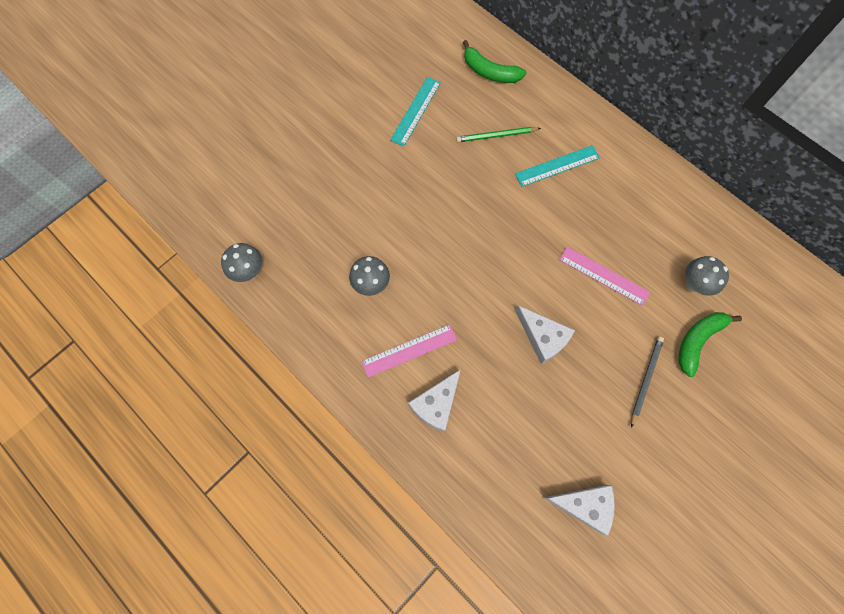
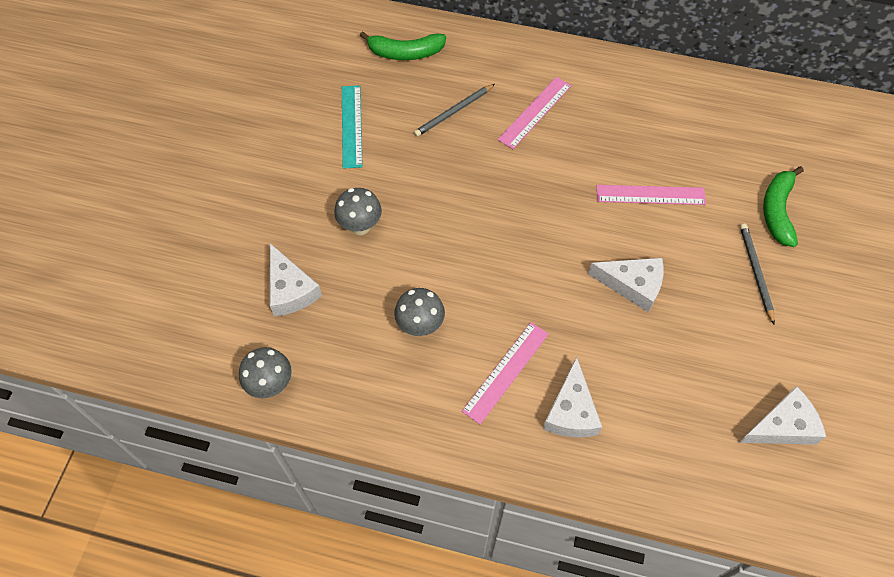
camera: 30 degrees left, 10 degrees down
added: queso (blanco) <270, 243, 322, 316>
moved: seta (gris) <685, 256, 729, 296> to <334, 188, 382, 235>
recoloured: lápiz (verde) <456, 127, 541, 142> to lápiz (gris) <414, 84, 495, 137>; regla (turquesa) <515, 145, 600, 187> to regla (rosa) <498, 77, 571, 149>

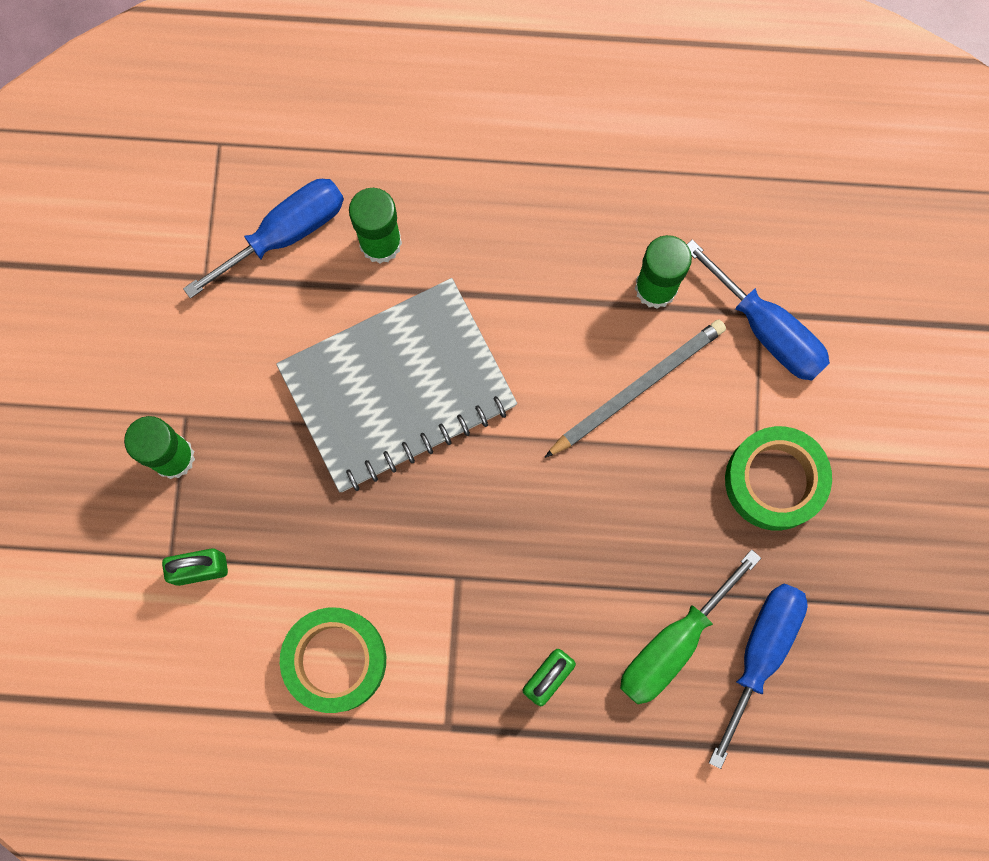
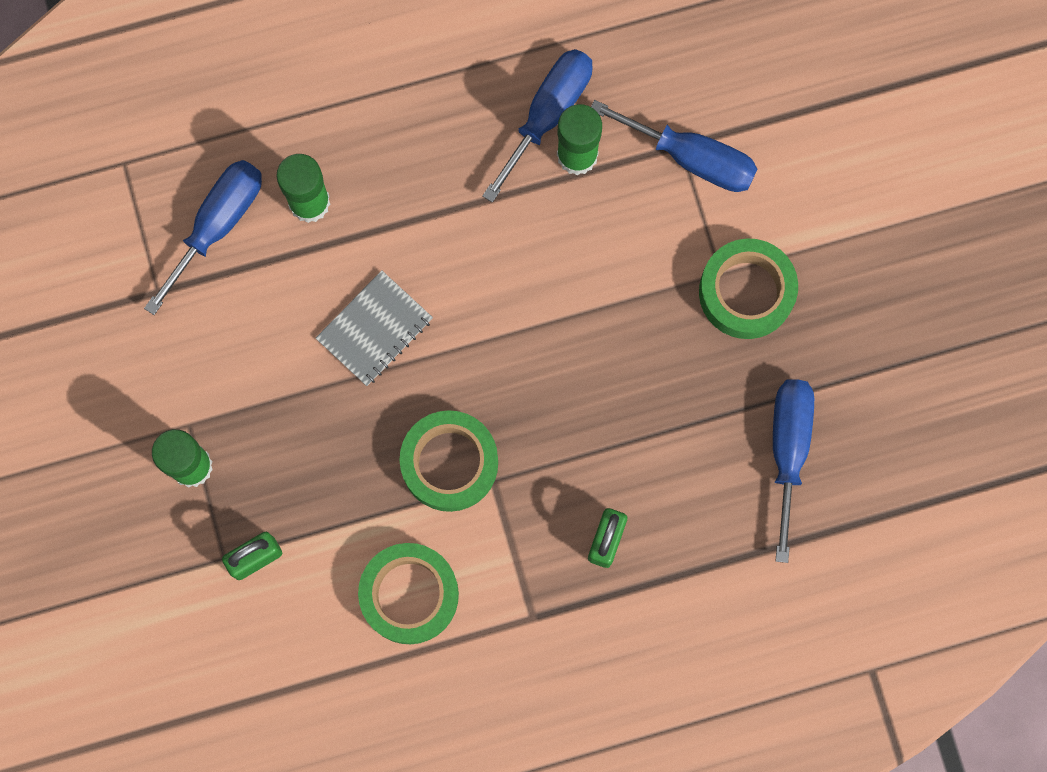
camera: 20 degrees left, 0 degrees up
removed: lápiz (gris) <544, 320, 726, 458>; destornillador (verde) <620, 550, 761, 704>
added: destornillador (azul) <482, 49, 593, 203>; cinta adhesiva (verde) <399, 410, 498, 512>
resized: cuaderno (gris) <276, 278, 517, 492> = <316, 270, 433, 386> x0.50

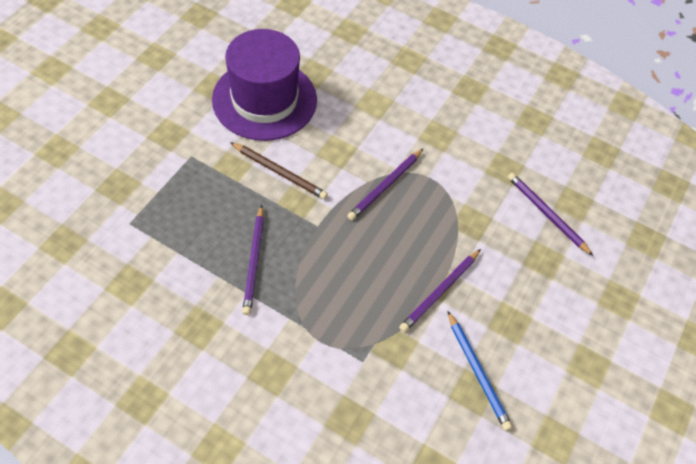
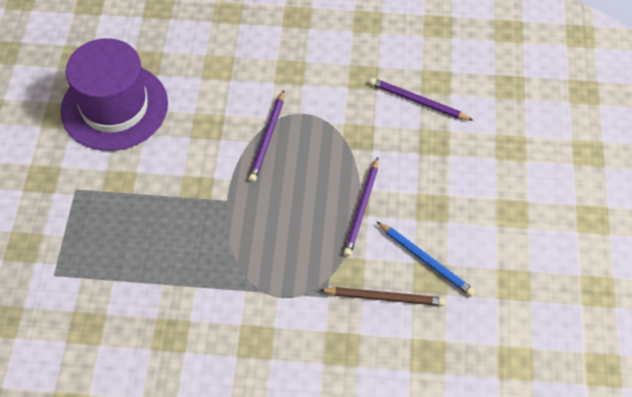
camera: 20 degrees left, 0 degrees up
removed: lápiz (morado) <242, 205, 264, 315>
moved: lápiz (marrón) <230, 142, 328, 199> to <320, 287, 446, 306>

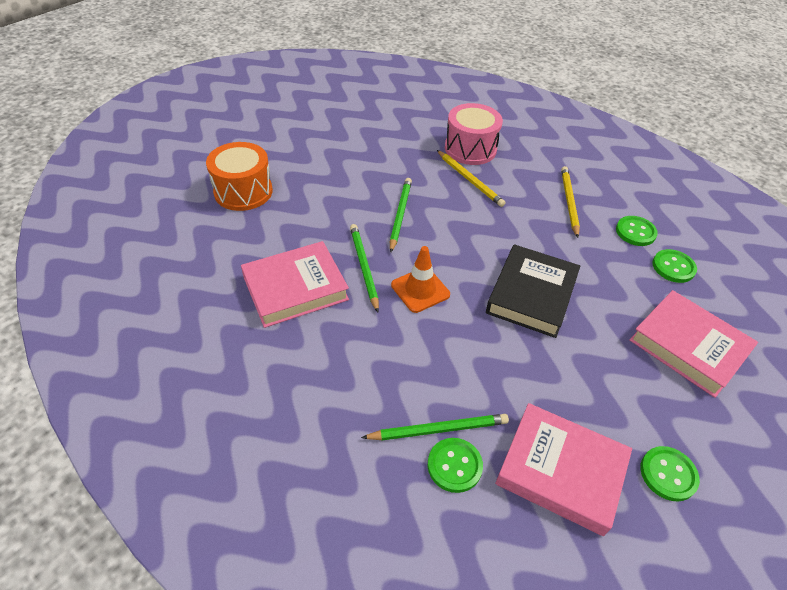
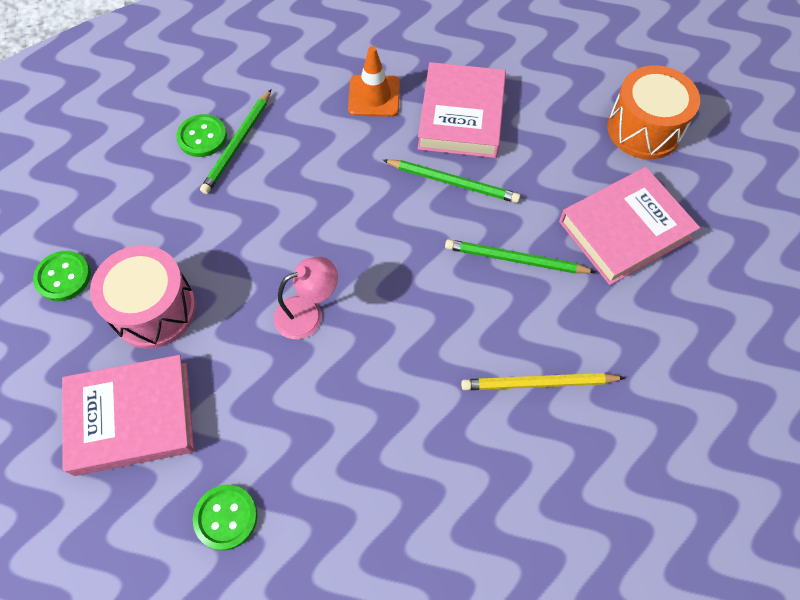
camera: 125 degrees right, 15 degrees up
removed: lápiz (amarillo) <561, 166, 580, 238>; botón (verde) <616, 216, 658, 246>
moved: tambor (rosa) <445, 103, 503, 165> to <90, 245, 196, 349>; cono de tráfico (naranja) <391, 246, 450, 313> to <348, 46, 400, 117>; libro (rosa) <495, 403, 632, 536> to <559, 167, 700, 285>
replaced: libro (negro) <486, 244, 580, 338> to lámpara (rosa) <274, 257, 338, 339>
turned: lápiz (verde) <390, 178, 412, 252> = <445, 239, 595, 274> 150 degrees clockwise

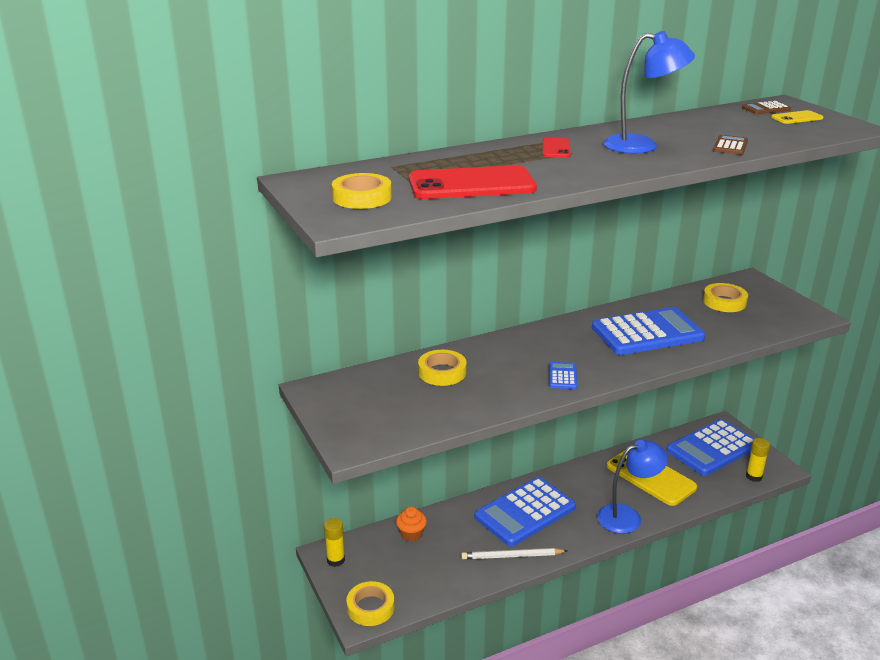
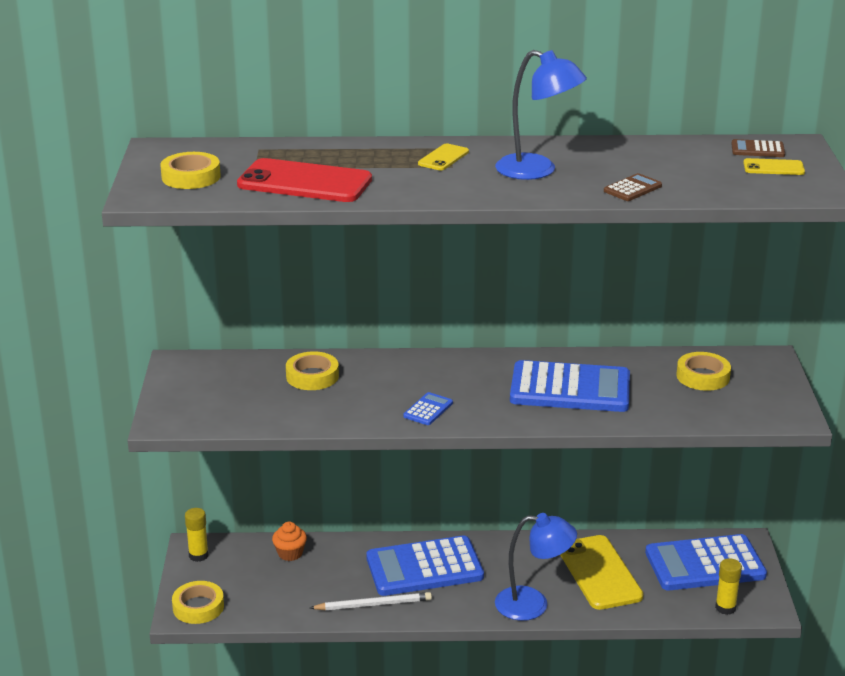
camera: 25 degrees right, 0 degrees up
recoloured: móvil (rojo) <543, 138, 571, 158> to móvil (amarillo) <418, 144, 469, 170>
turned: lápiz (blanco) <461, 548, 567, 559> = <310, 592, 432, 610> 150 degrees clockwise

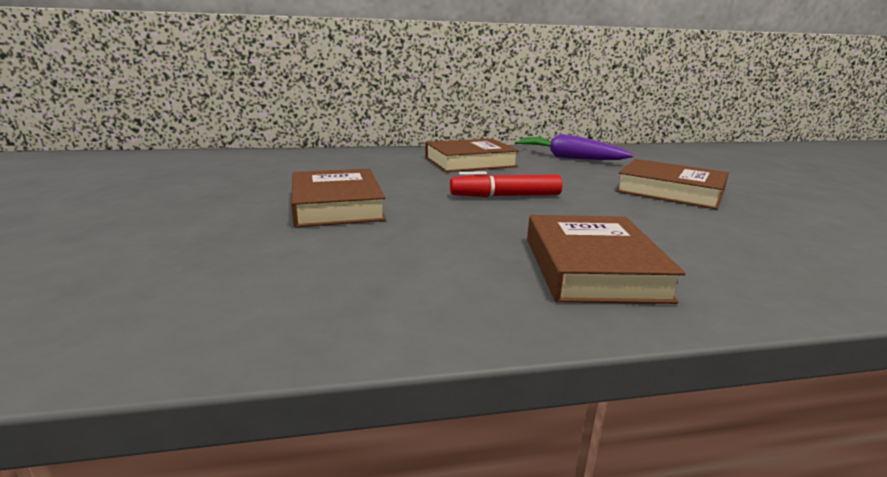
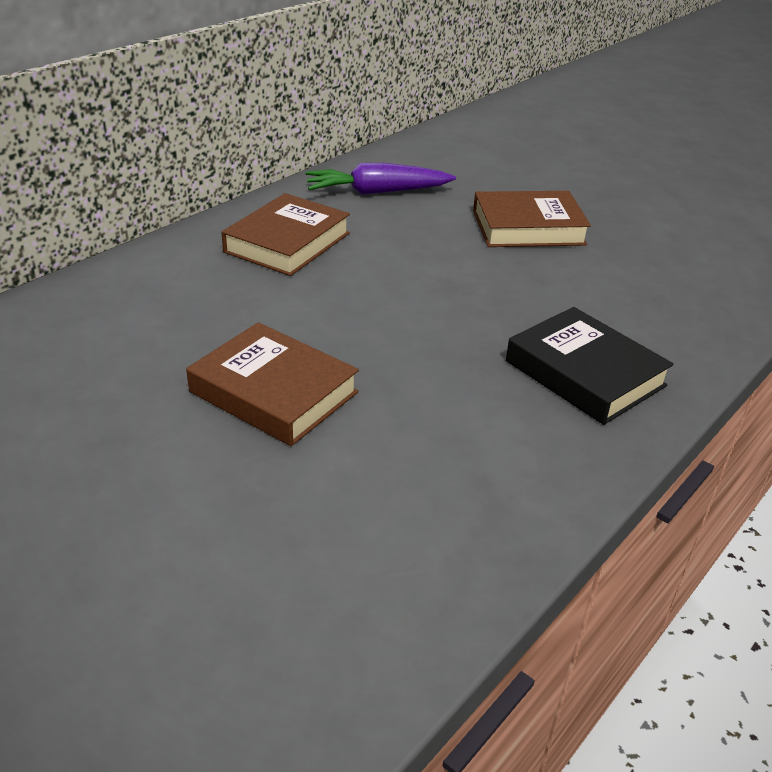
camera: 40 degrees left, 15 degrees up
removed: rotulador (rojo) <450, 172, 563, 197>
recoloured: libro (marrón) <527, 215, 686, 304> to libro (negro) <506, 307, 674, 425>

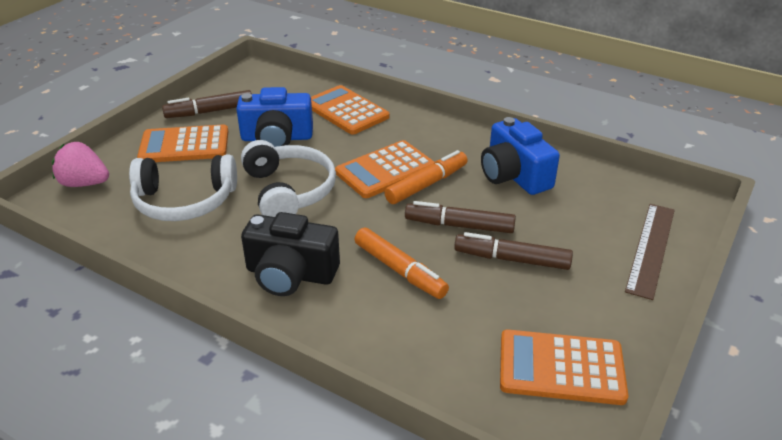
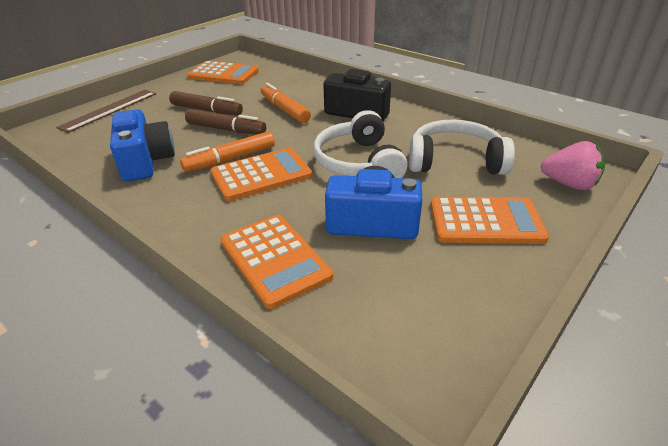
camera: 170 degrees left, 0 degrees up
removed: rotulador (marrón) <162, 90, 252, 118>

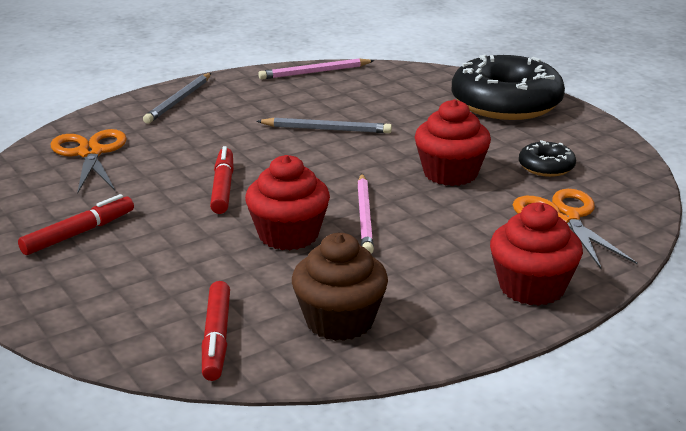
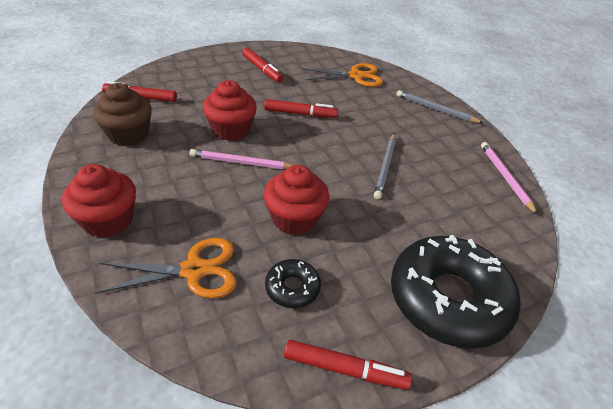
camera: 95 degrees right, 15 degrees up
added: rotulador (rojo) <284, 340, 412, 390>

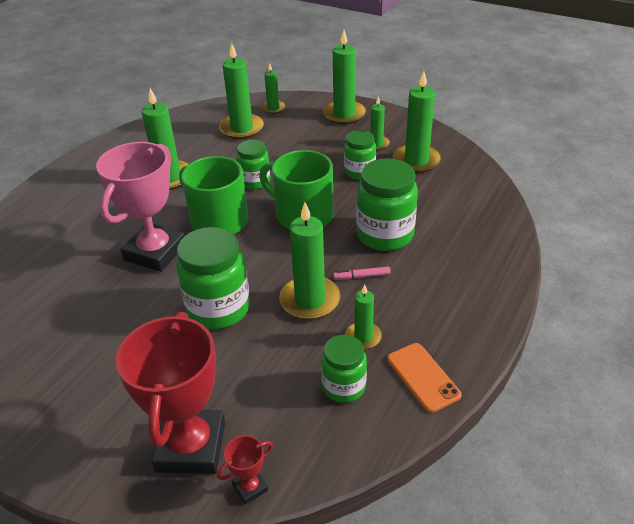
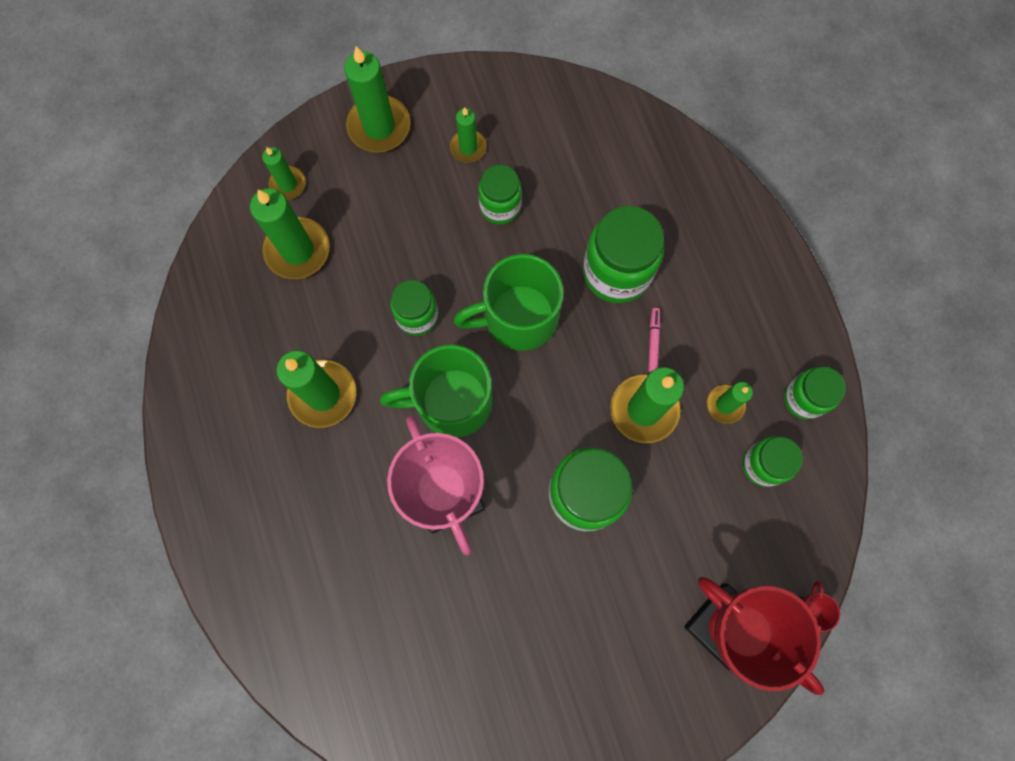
camera: 50 degrees left, 35 degrees up
removed: vela (verde) <393, 71, 441, 173>
replaced: móvil (naranja) <387, 343, 461, 413> to tarro (verde) <784, 367, 846, 419>
turned: rotulador (rosa) <333, 266, 390, 280> = <648, 308, 660, 372> 150 degrees clockwise

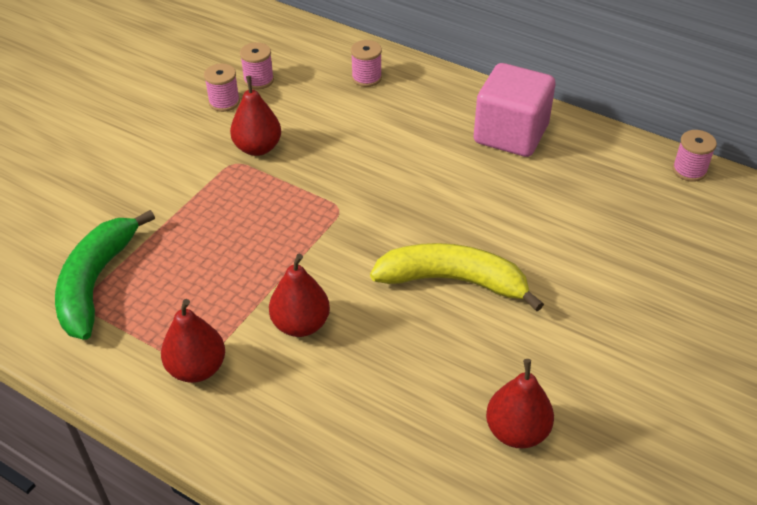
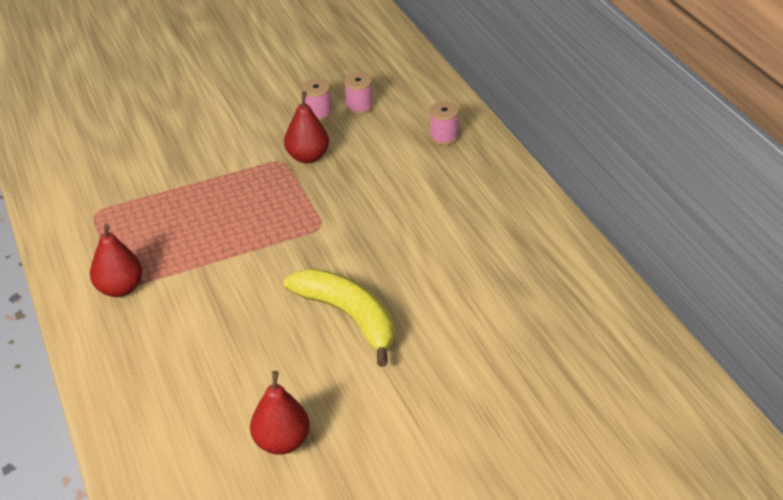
camera: 35 degrees right, 5 degrees down
removed: cubo (rosa) <474, 63, 555, 157>; carrete (rosa) <672, 130, 717, 182>; plátano (verde) <55, 210, 155, 340>; pera (rojo) <269, 254, 330, 337>

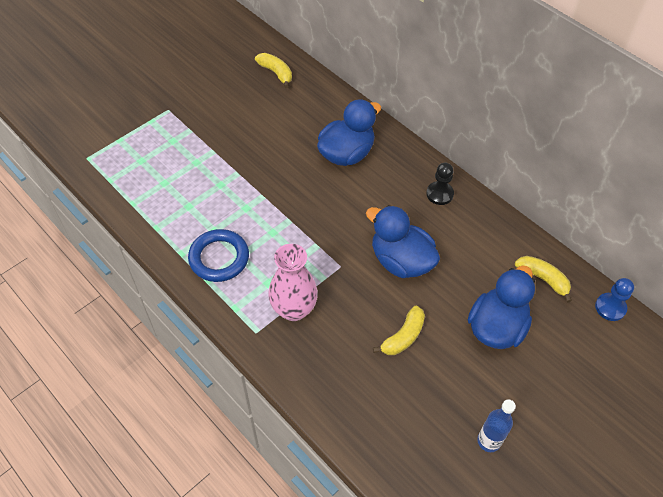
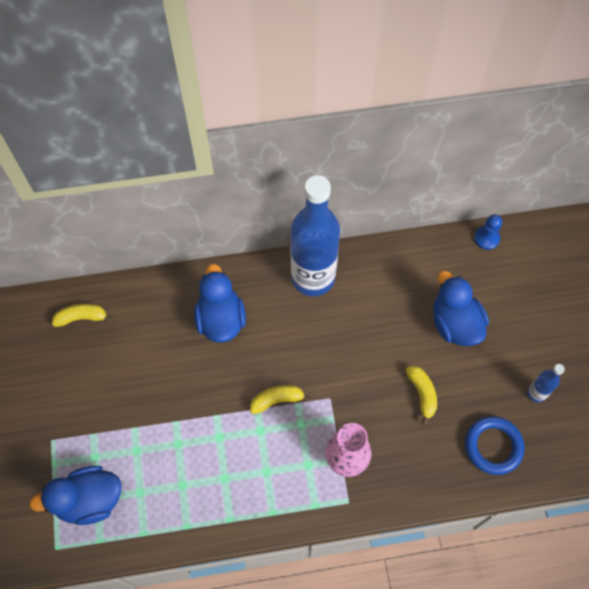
camera: 55 degrees left, 10 degrees up
moved: pato (azul) <366, 205, 440, 278> to <29, 466, 121, 525>; anillo (azul) <188, 229, 249, 282> to <465, 416, 525, 475>; plátano (amarillo) <515, 256, 572, 303> to <250, 385, 311, 414>
replaced: peón (negro) <426, 163, 454, 205> to botella (azul) <290, 175, 340, 296>

